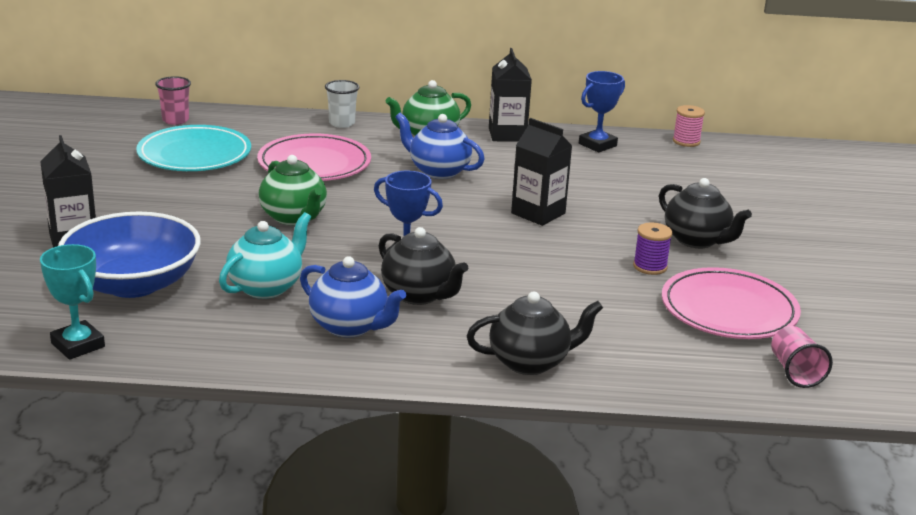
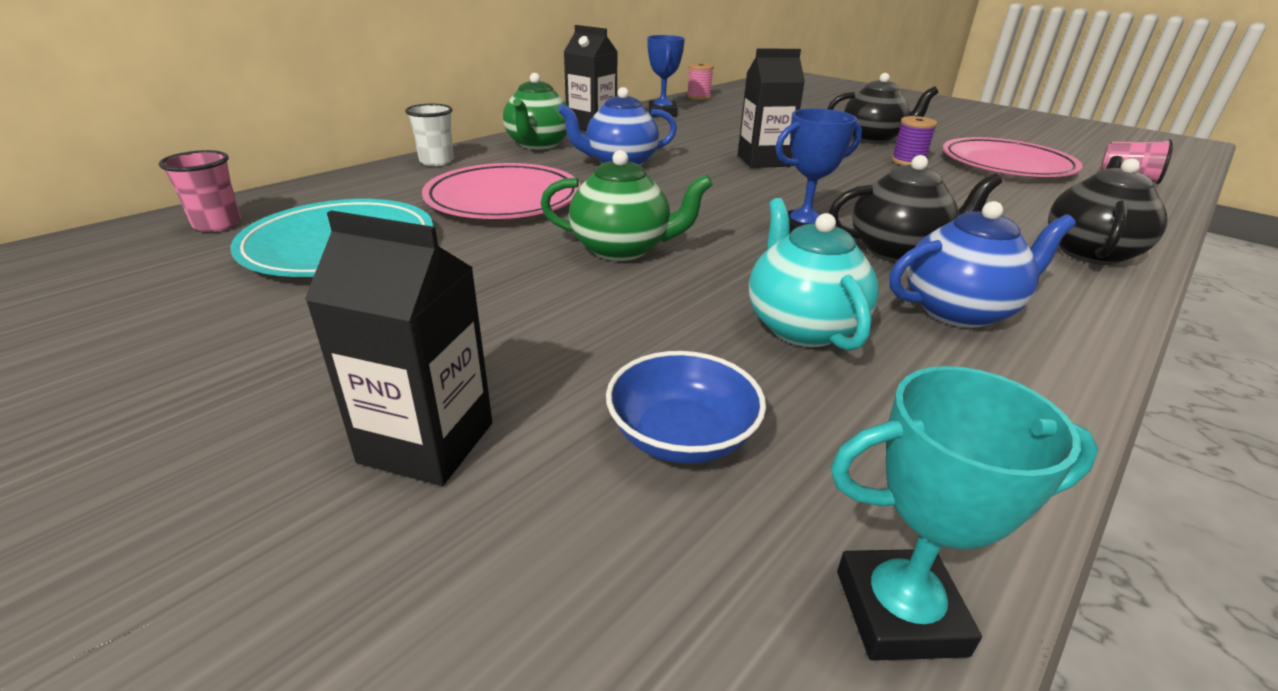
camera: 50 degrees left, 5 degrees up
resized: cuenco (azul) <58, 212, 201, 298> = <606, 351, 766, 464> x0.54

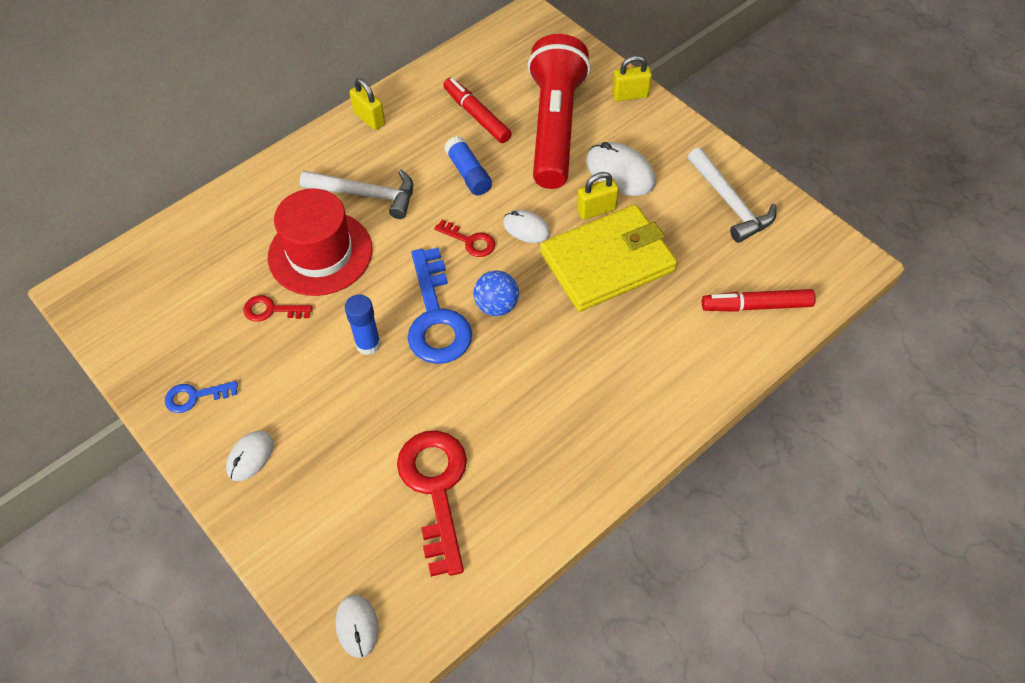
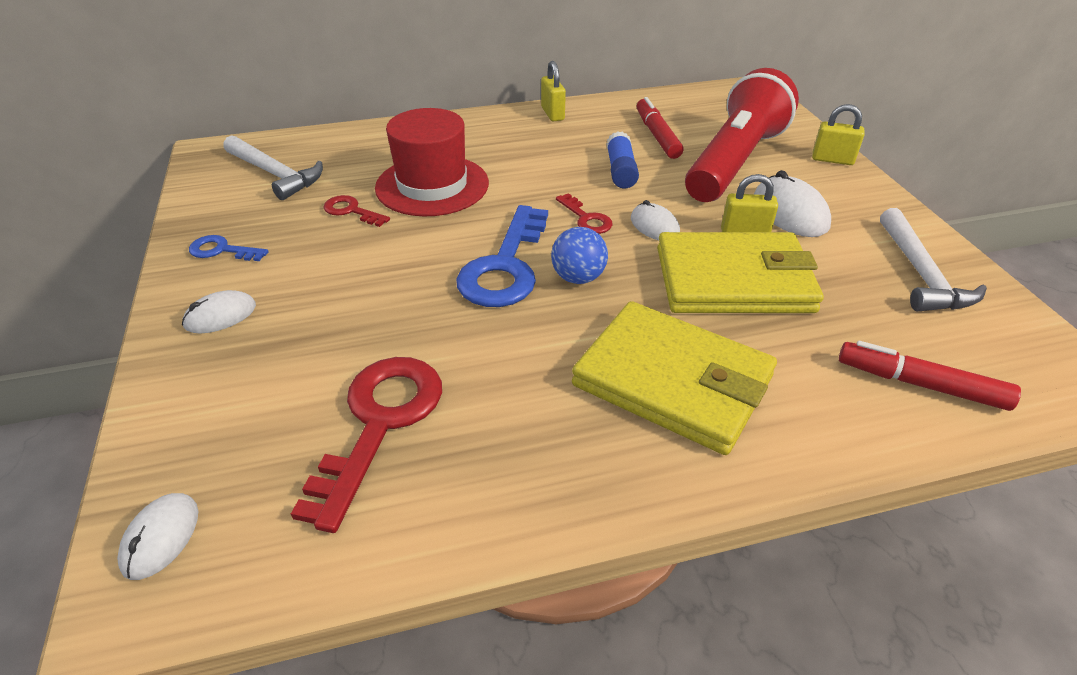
camera: 25 degrees right, 15 degrees down
removed: barra de pegamento (azul) <345, 294, 381, 355>
added: cartera (amarillo) <572, 301, 777, 455>
moved: martillo (blanco) <300, 169, 413, 219> to <224, 135, 323, 200>

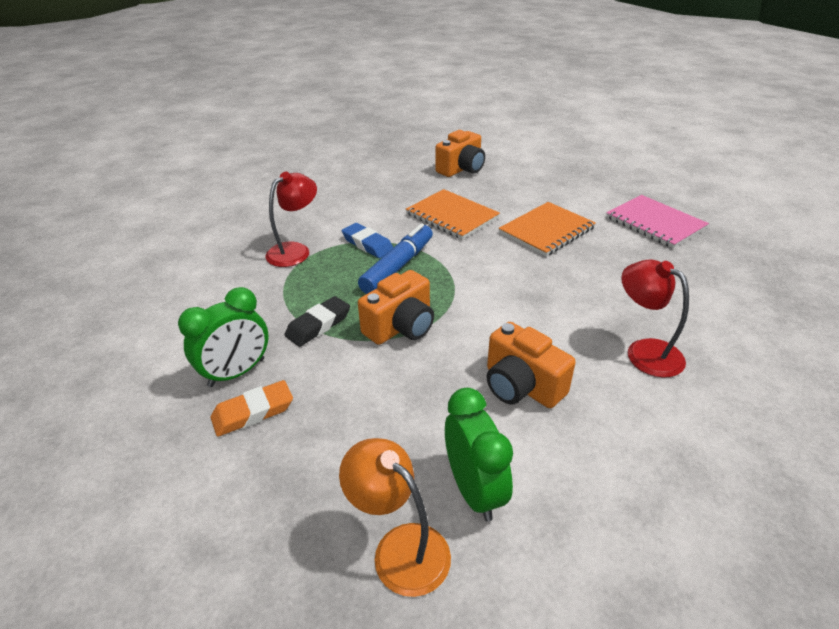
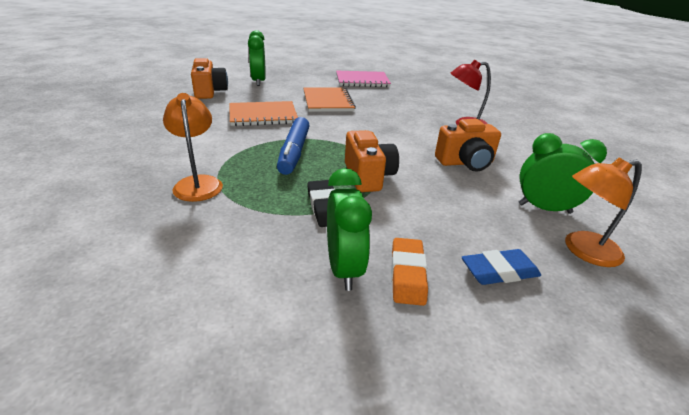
camera: 60 degrees left, 5 degrees down
added: despertador (verde) <248, 30, 266, 86>
moved: goma de borrar (azul) <342, 223, 394, 258> to <462, 249, 541, 285>
recoloured: lámpara (rojo) <265, 172, 317, 267> to lámpara (naranja) <163, 93, 223, 202>
turned: rotulador (azul) <358, 223, 433, 294> = <277, 117, 310, 175> 150 degrees counterclockwise

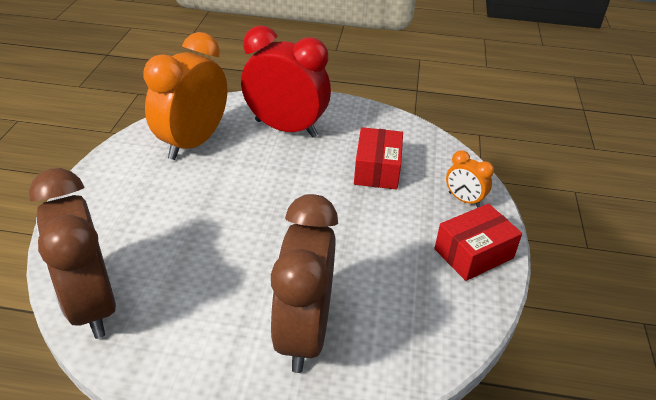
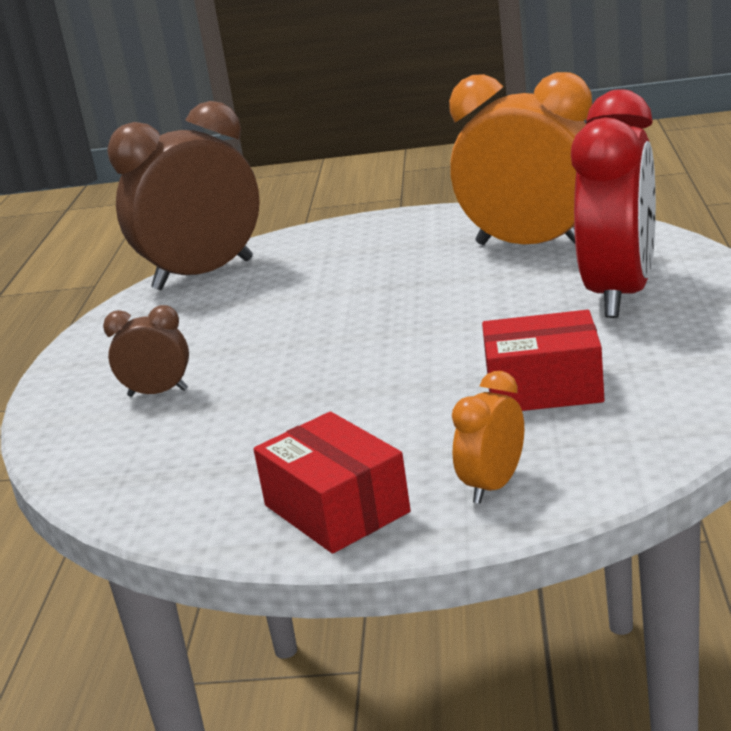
camera: 90 degrees right, 15 degrees down
resized: despertador (marrón) <270, 194, 338, 373> = <103, 305, 189, 397> x0.46

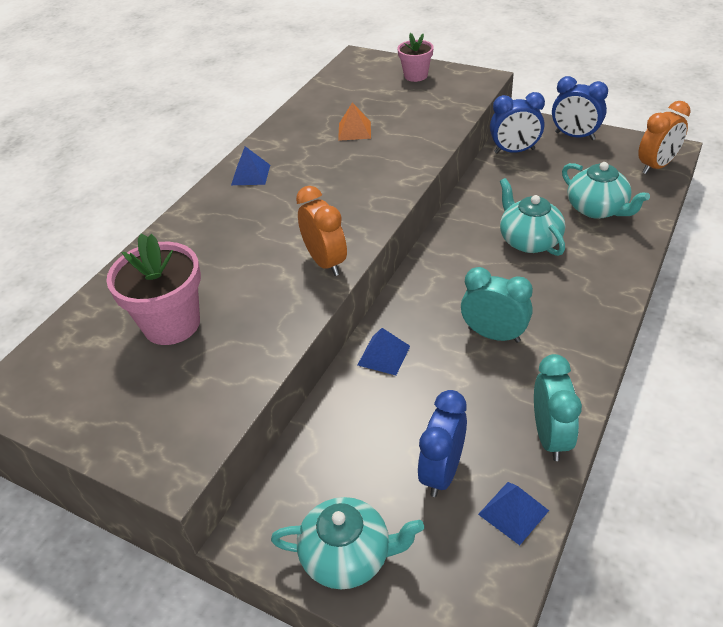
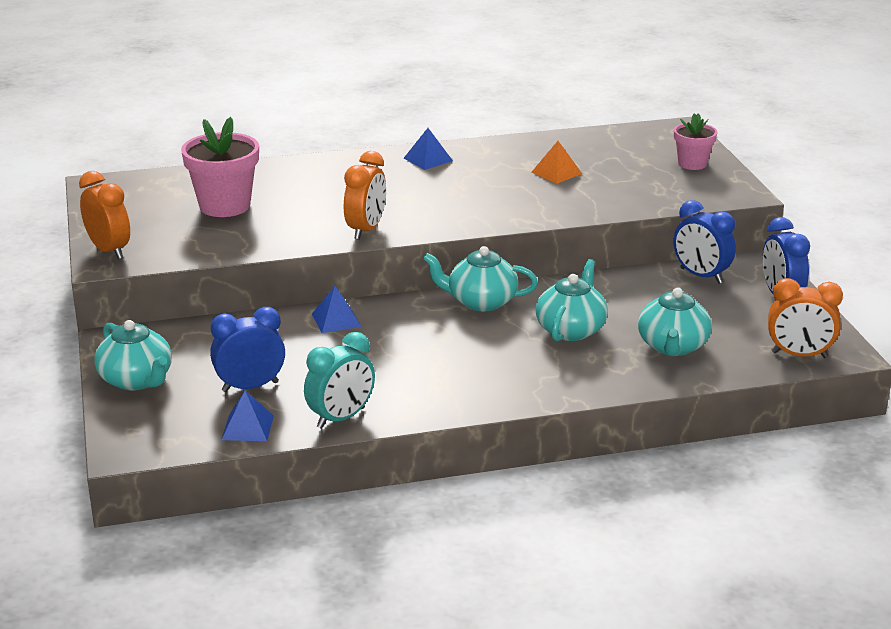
camera: 45 degrees right, 15 degrees down
removed: despertador (turquesa) <461, 267, 533, 343>
added: despertador (naranja) <79, 171, 130, 259>; tetera (turquesa) <423, 246, 538, 311>

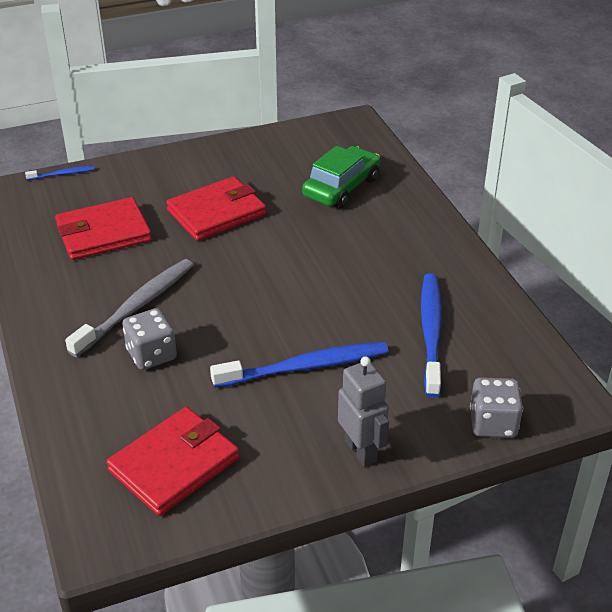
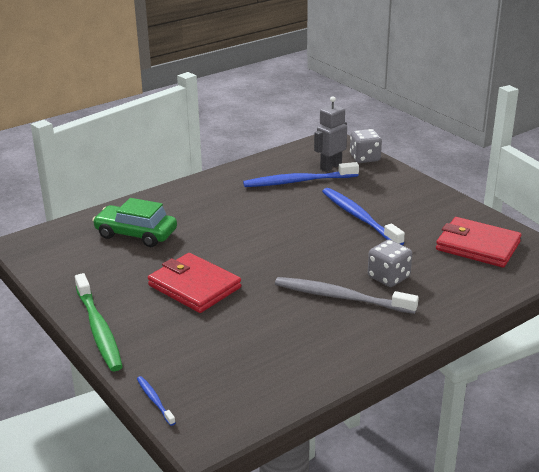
camera: 105 degrees left, 10 degrees down
removed: cartera (rojo) <55, 197, 152, 260>
added: cepillo de dientes (verde) <75, 273, 123, 371>
moved: robot (gris) <338, 356, 389, 467> to <314, 96, 347, 172>

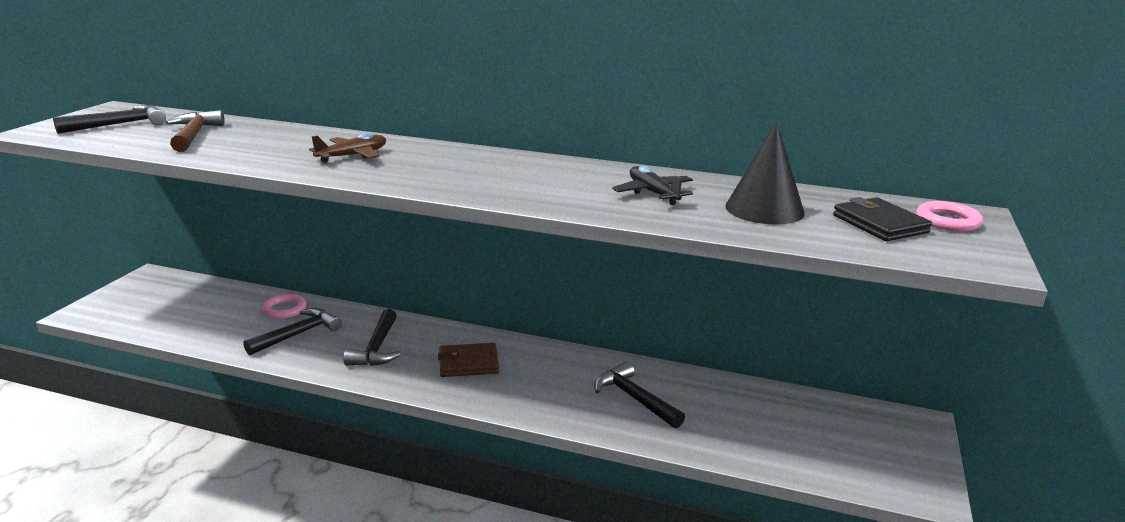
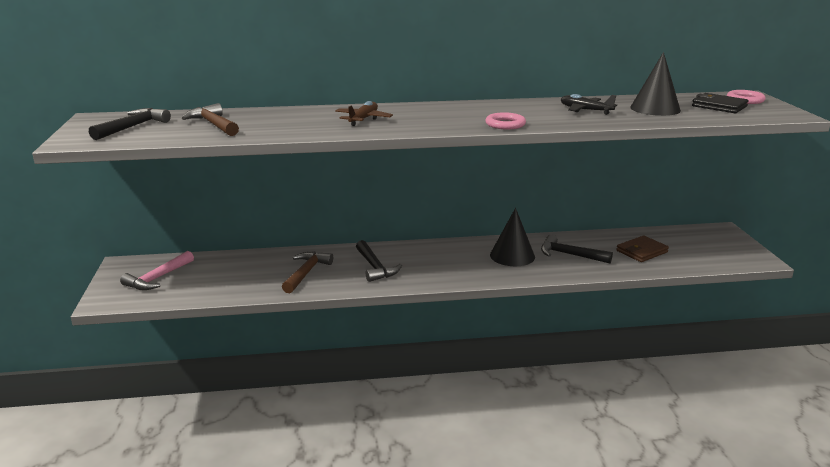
camera: 25 degrees left, 0 degrees up
added: cono (negro) <490, 208, 535, 266>; martillo (rosa) <120, 251, 194, 290>
moved: anillo (rosa) <261, 294, 306, 319> to <485, 112, 526, 129>; cartera (marrón) <438, 343, 499, 377> to <616, 236, 669, 262>
recoloured: martillo (negro) <244, 308, 342, 355> to martillo (marrón) <282, 251, 333, 293>

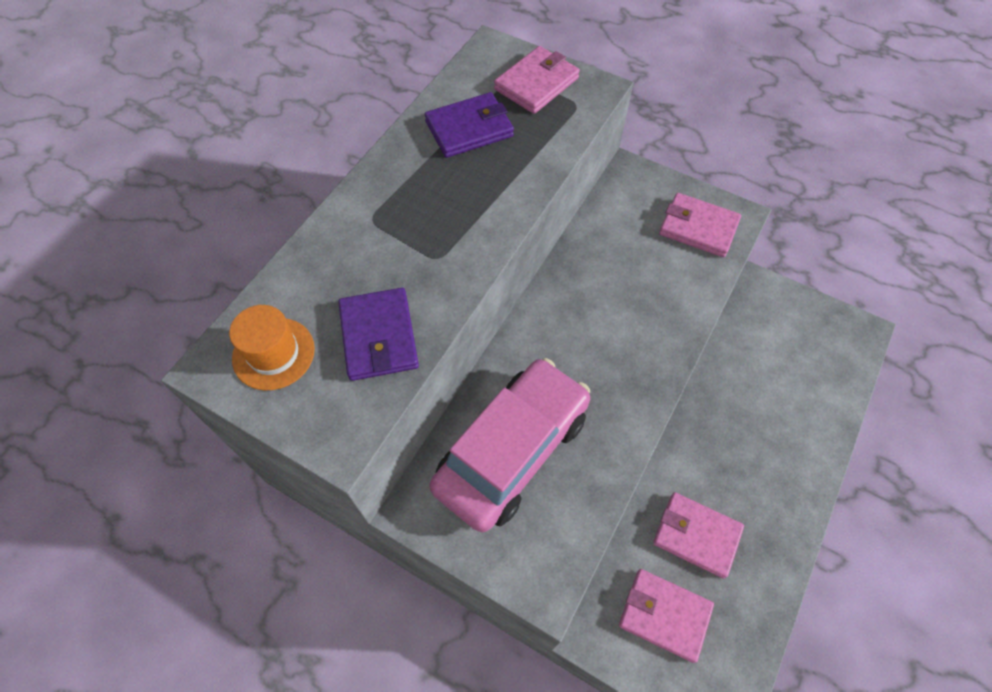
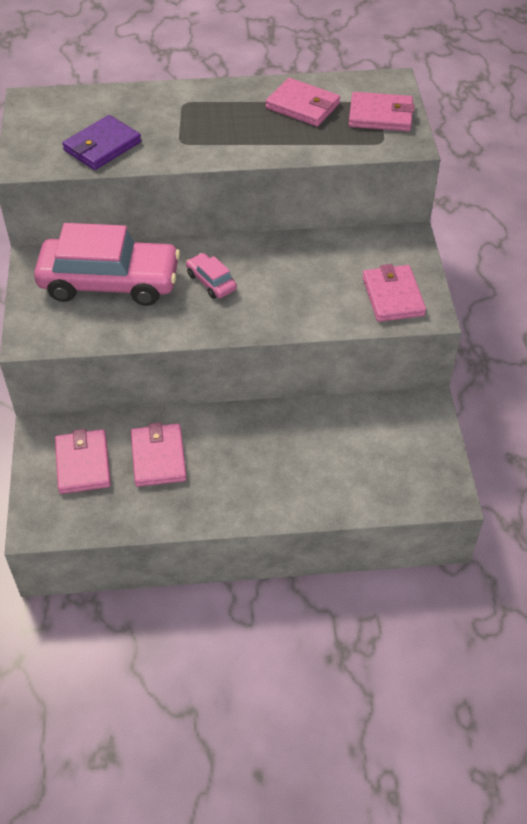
camera: 55 degrees right, 10 degrees down
removed: sombrero (naranja) <229, 305, 315, 390>
added: coche (rosa) <186, 253, 237, 299>
recoloured: cartera (morado) <425, 92, 514, 158> to cartera (rosa) <266, 78, 340, 127>

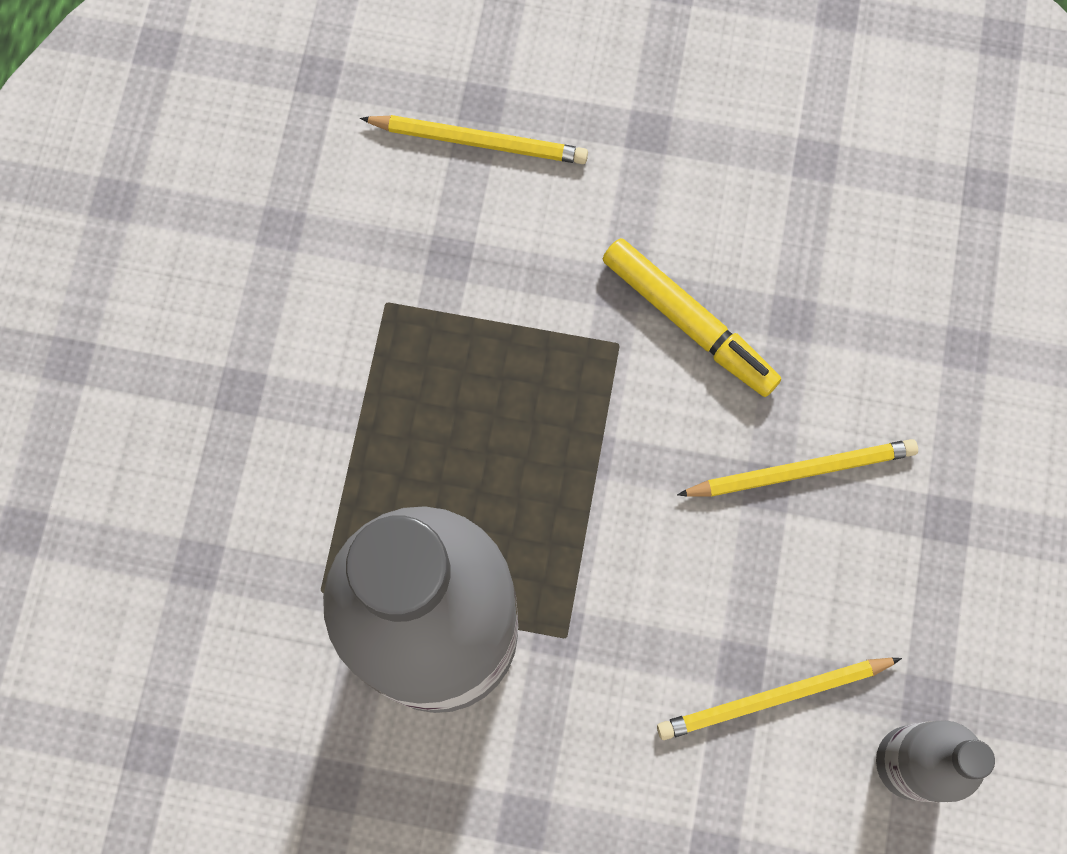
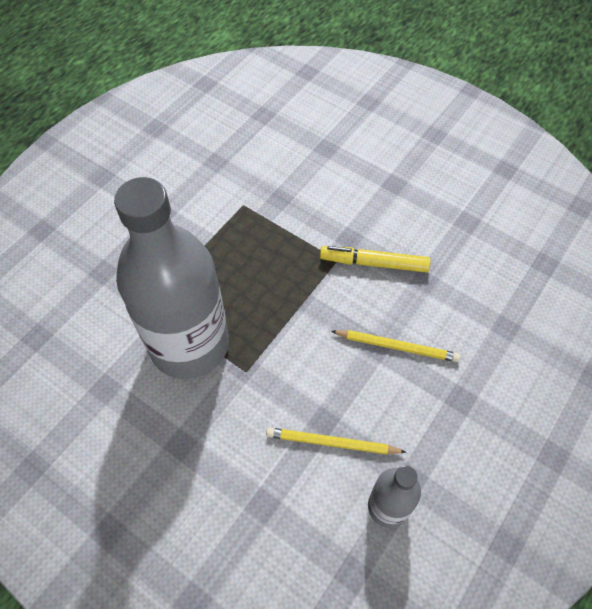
camera: 25 degrees right, 15 degrees down
removed: lápiz (amarillo) <360, 115, 588, 164>
turned: rotulador (amarillo) <603, 238, 782, 397> = <320, 246, 431, 273> 120 degrees clockwise

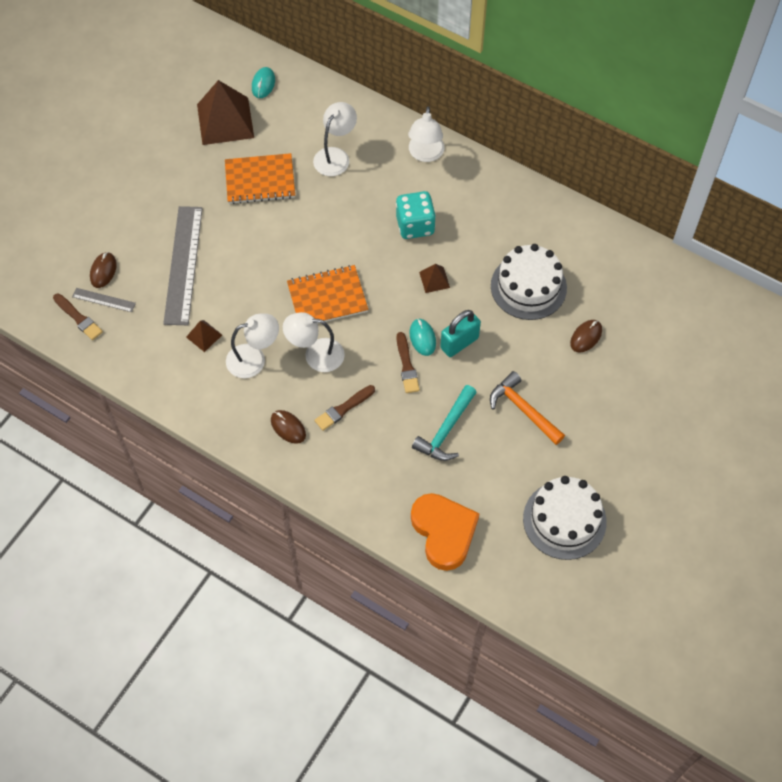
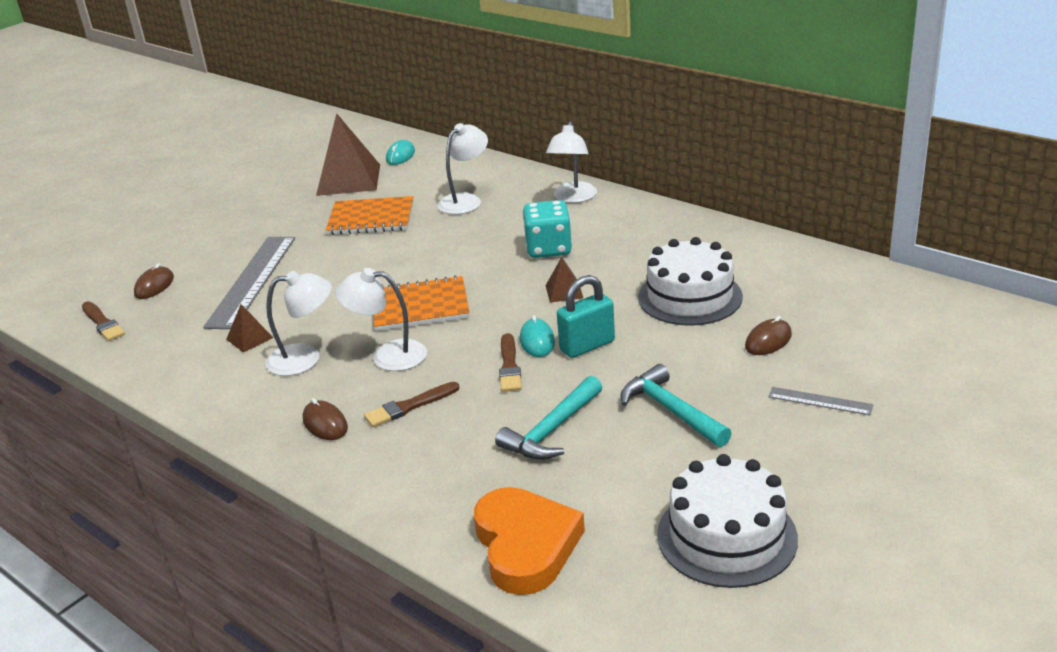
camera: 10 degrees right, 30 degrees down
moved: regla (gris) <72, 288, 136, 312> to <768, 387, 873, 415>
recoloured: martillo (naranja) <490, 371, 565, 445> to martillo (turquesa) <621, 364, 732, 447>

